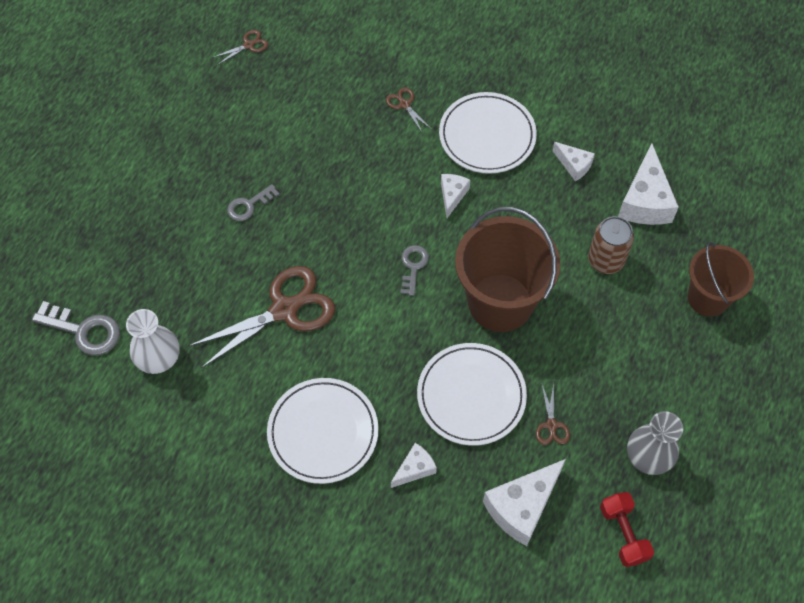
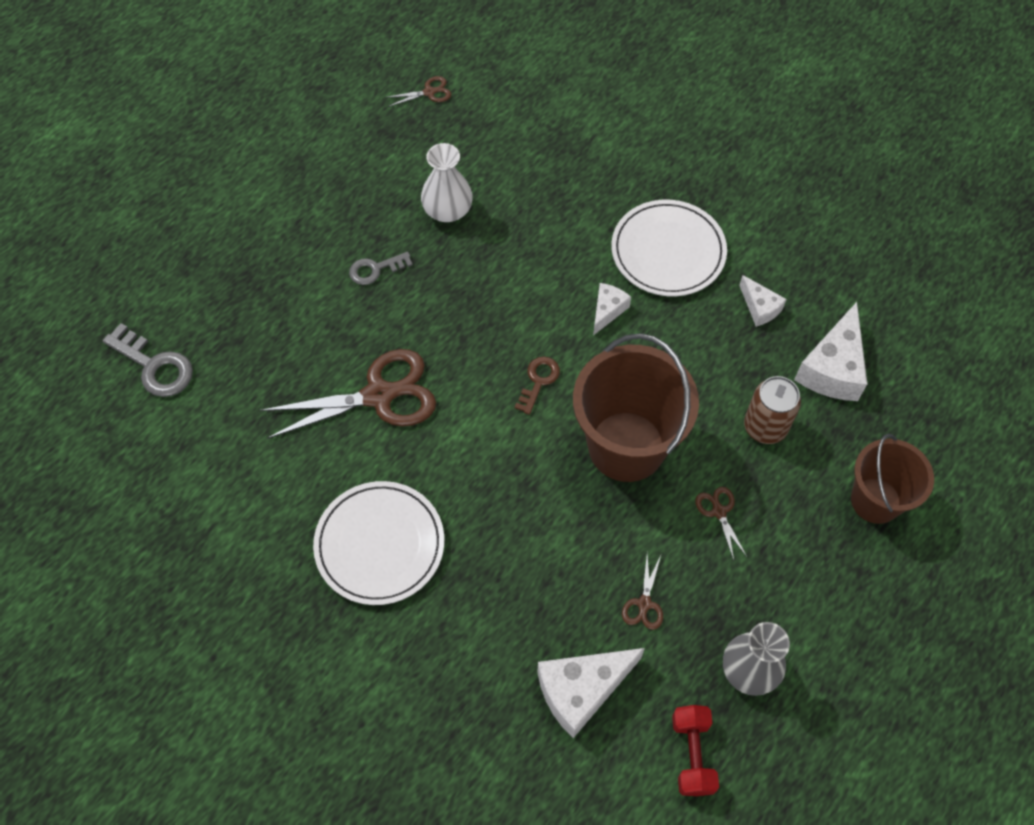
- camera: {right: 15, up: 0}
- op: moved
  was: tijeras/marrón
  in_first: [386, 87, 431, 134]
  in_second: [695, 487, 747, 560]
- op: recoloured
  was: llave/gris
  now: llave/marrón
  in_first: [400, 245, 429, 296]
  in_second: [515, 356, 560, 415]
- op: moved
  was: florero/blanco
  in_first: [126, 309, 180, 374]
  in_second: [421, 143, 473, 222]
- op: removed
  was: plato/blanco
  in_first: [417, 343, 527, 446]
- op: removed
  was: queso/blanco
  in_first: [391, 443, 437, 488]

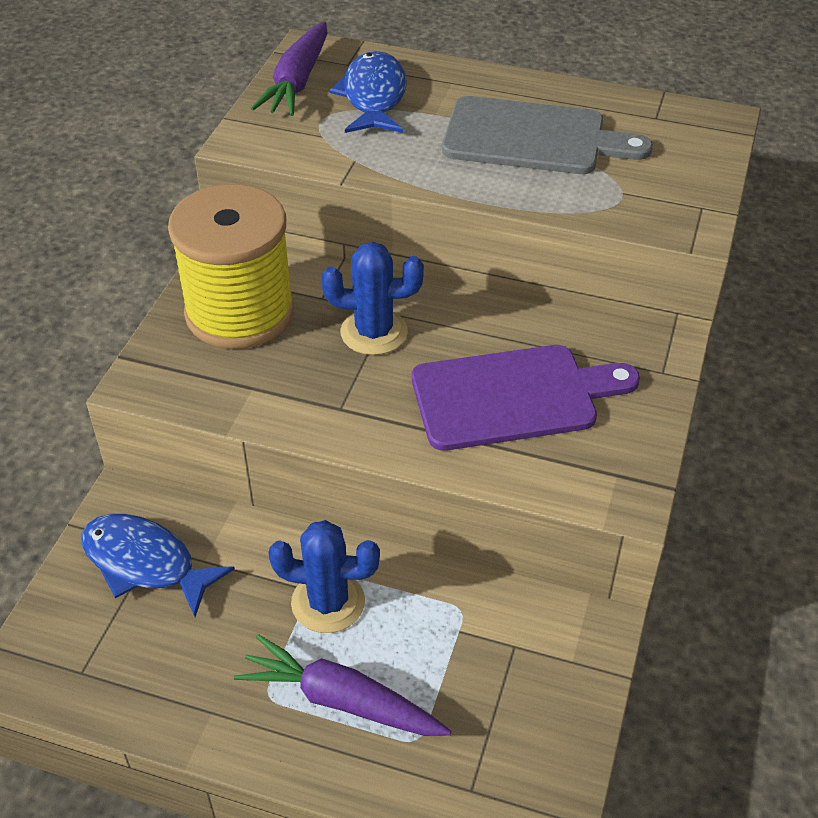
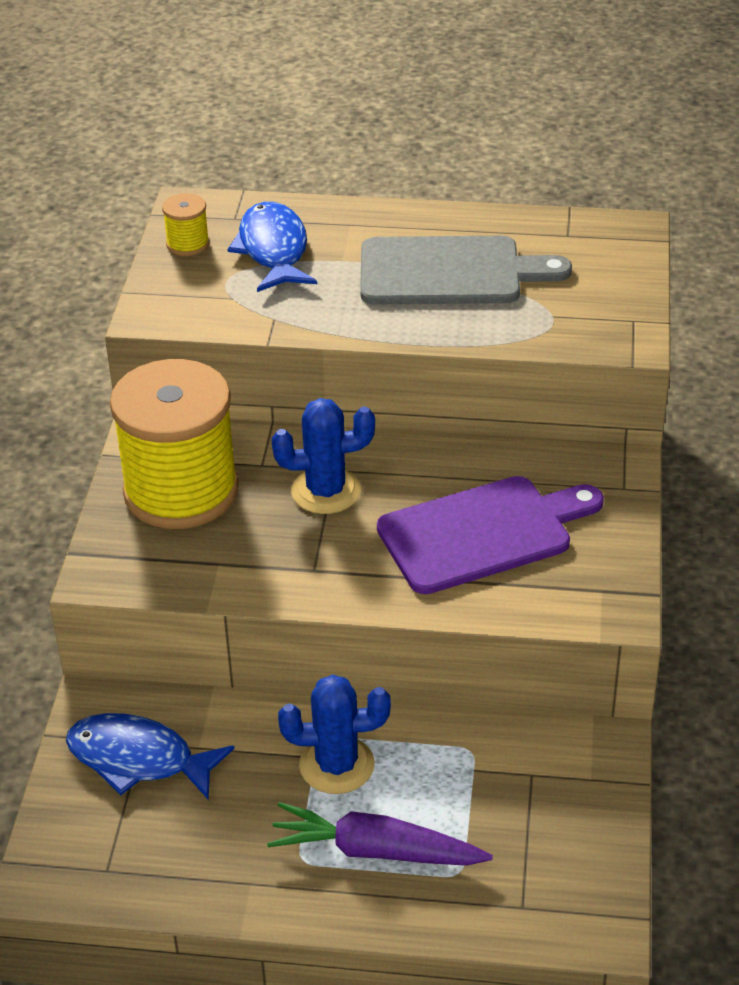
- camera: {right: -10, up: -5}
- op: replaced
  was: zanahoria/morado
  now: carrete/amarillo
  in_first: [251, 22, 328, 116]
  in_second: [162, 193, 209, 256]

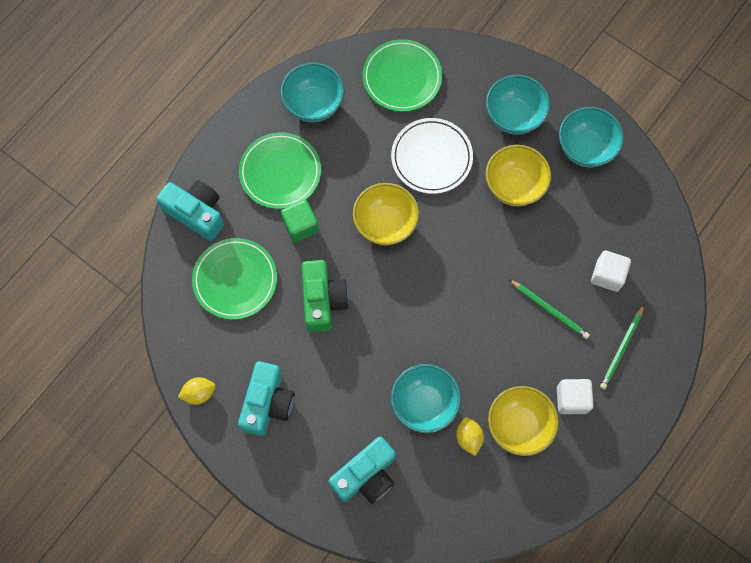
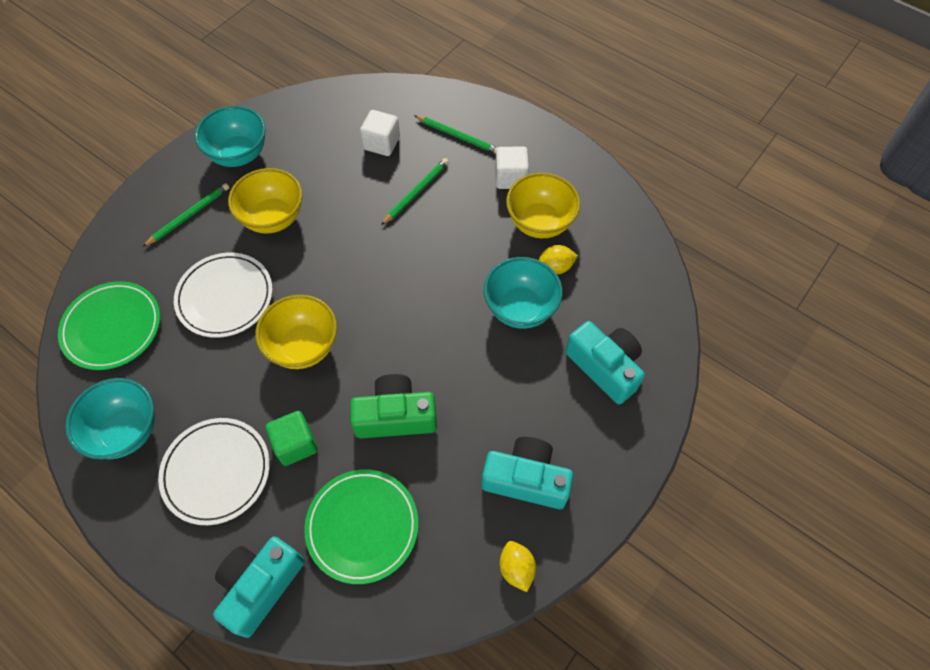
- camera: {right: -90, up: -10}
- op: replaced
  was: cuenco/turquesa
  now: lápiz/verde
  in_first: [486, 75, 550, 135]
  in_second: [142, 183, 229, 247]
- op: recoloured
  was: plato/verde
  now: plato/blanco
  in_first: [239, 132, 321, 209]
  in_second: [158, 418, 270, 525]

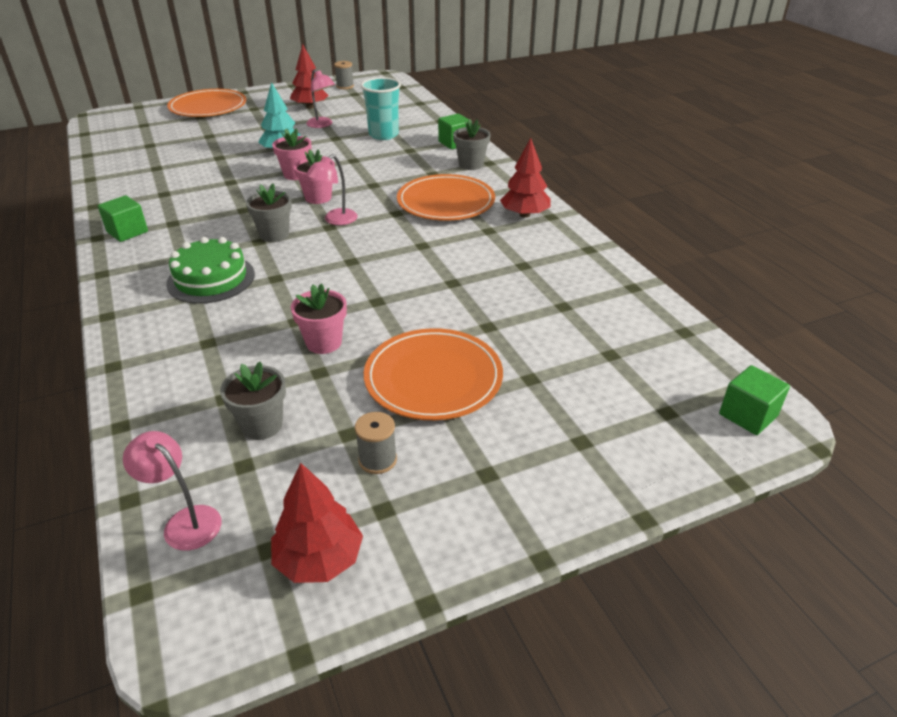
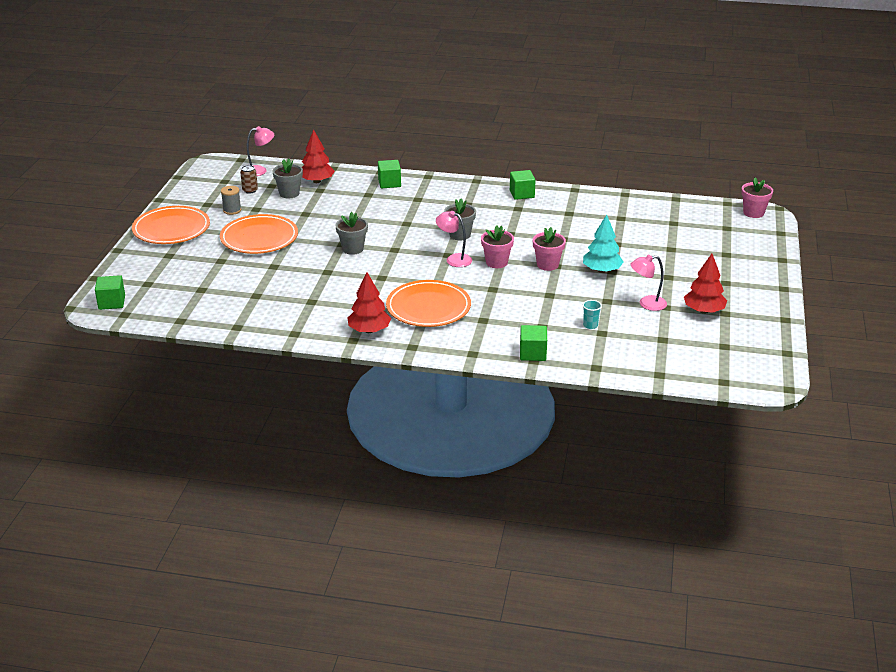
- camera: {right: 125, up: -5}
- op: removed
  was: carrete/gris
  in_first: [334, 61, 354, 89]
- op: resized
  was: vaso/turquesa
  in_first: [361, 77, 401, 140]
  in_second: [583, 300, 602, 329]
  ratio: 0.47
- op: moved
  was: plato/naranja
  in_first: [167, 89, 246, 117]
  in_second: [132, 206, 210, 244]
- op: moved
  was: maceta/gris
  in_first: [453, 119, 491, 170]
  in_second: [335, 212, 368, 255]
- op: turned
  was: lámpara/rosa
  in_first: [306, 154, 358, 225]
  in_second: [436, 211, 472, 267]
  clockwise: -45
- op: removed
  was: tarta/verde
  in_first: [166, 237, 255, 304]
- op: moved
  was: maceta/rosa
  in_first: [291, 283, 347, 354]
  in_second: [741, 177, 773, 218]
- op: moved
  was: árbol/rojo
  in_first: [271, 463, 363, 583]
  in_second: [302, 129, 335, 183]
- op: added
  now: cubo/verde
  in_second: [378, 160, 401, 188]
- op: added
  now: lata/marrón
  in_second: [240, 165, 258, 194]

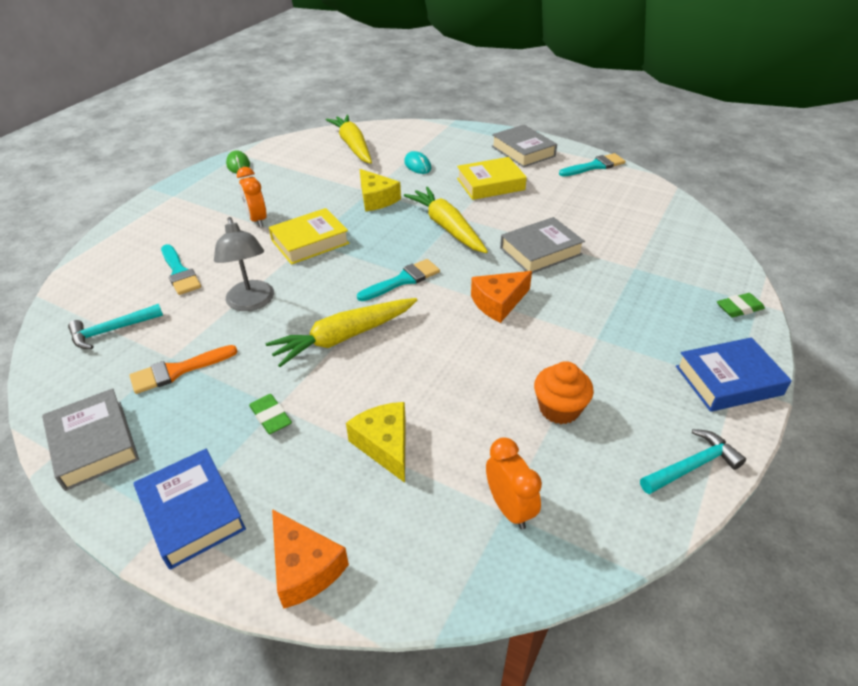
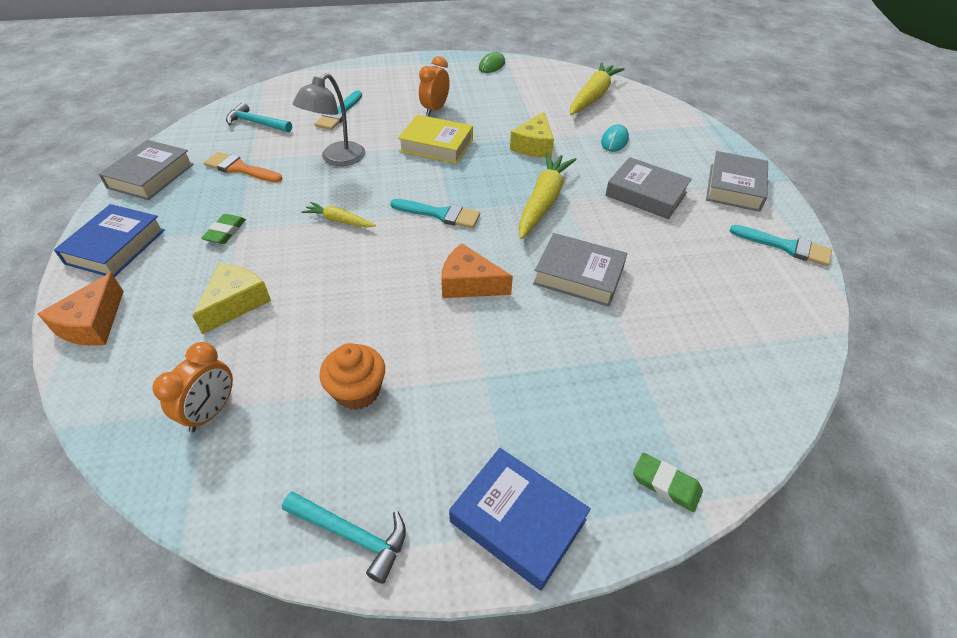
- camera: {right: 50, up: 5}
- op: recoloured
  was: libro/amarillo
  now: libro/gris
  in_first: [457, 157, 527, 200]
  in_second: [605, 157, 692, 219]
- op: resized
  was: zanahoria/amarillo
  in_first: [266, 298, 417, 367]
  in_second: [302, 202, 376, 227]
  ratio: 0.53

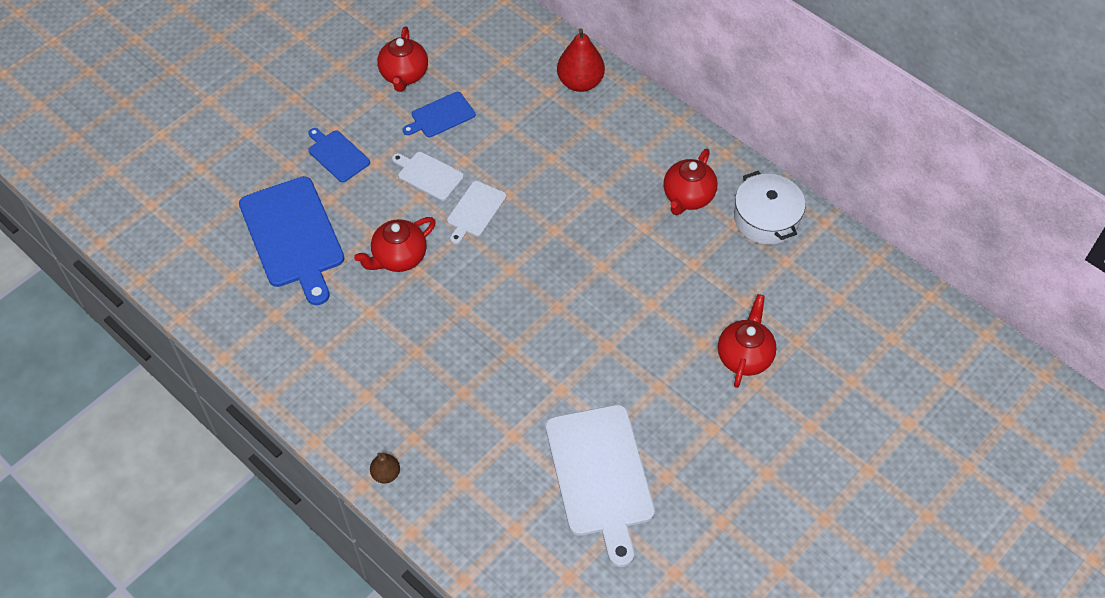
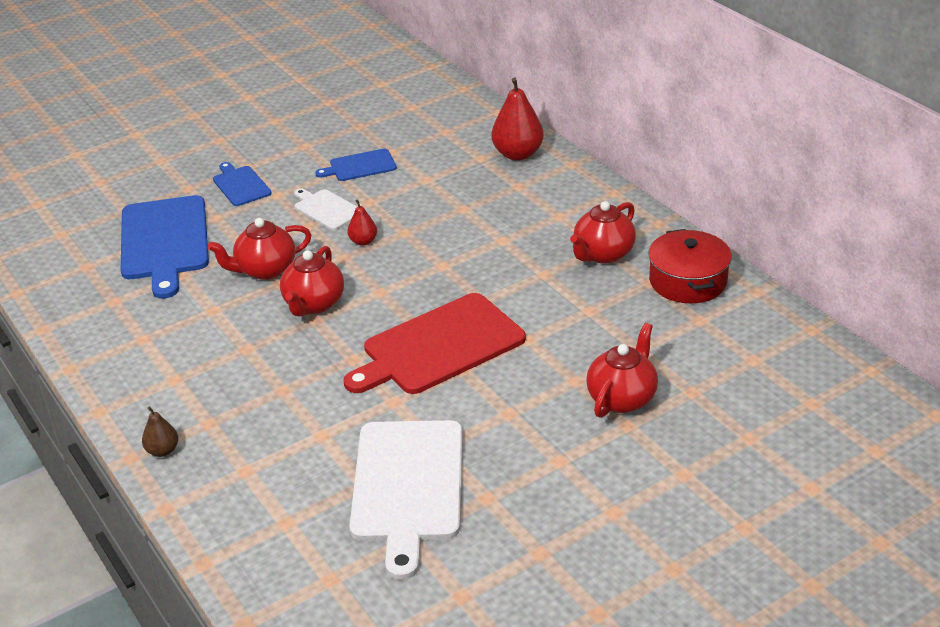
- camera: {right: 15, up: -20}
- op: moved
  was: tetera/rojo
  in_first: [377, 26, 428, 92]
  in_second: [280, 246, 344, 317]
- op: recoloured
  was: olla/blanco
  now: olla/rojo
  in_first: [734, 171, 805, 245]
  in_second: [648, 229, 732, 303]
- op: replaced
  was: tabla de cortar/blanco
  now: pera/rojo
  in_first: [447, 181, 507, 244]
  in_second: [347, 199, 377, 246]
- op: added
  now: tabla de cortar/rojo
  in_second: [344, 293, 526, 394]

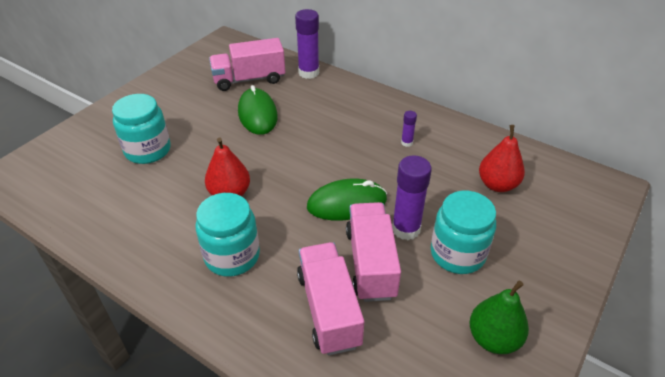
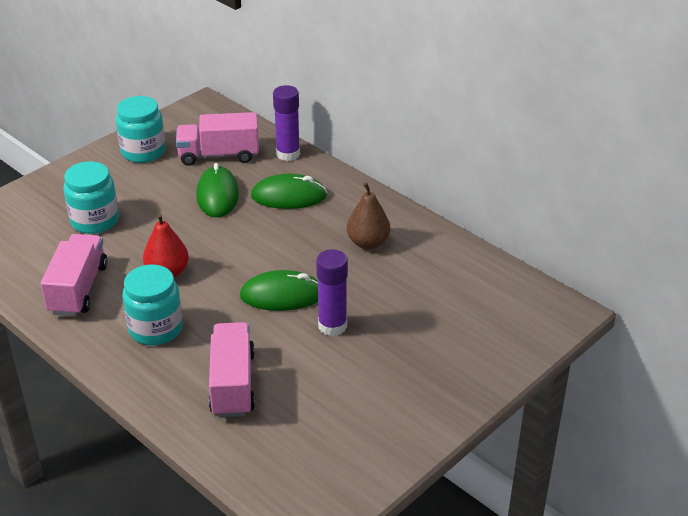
- camera: {right: 10, up: -5}
- op: replaced
  was: barra de pegamento/morado
  now: pera/marrón
  in_first: [401, 111, 417, 147]
  in_second: [347, 182, 390, 249]
- op: removed
  was: pera/rojo
  in_first: [479, 125, 525, 192]
- op: moved
  was: tarro/turquesa
  in_first: [431, 191, 496, 274]
  in_second: [116, 96, 166, 163]
- op: moved
  was: camión/rosa
  in_first: [346, 202, 401, 302]
  in_second: [41, 234, 108, 316]
- op: removed
  was: pera/verde
  in_first: [469, 281, 529, 354]
- op: added
  now: ratón/verde
  in_second: [251, 174, 327, 209]

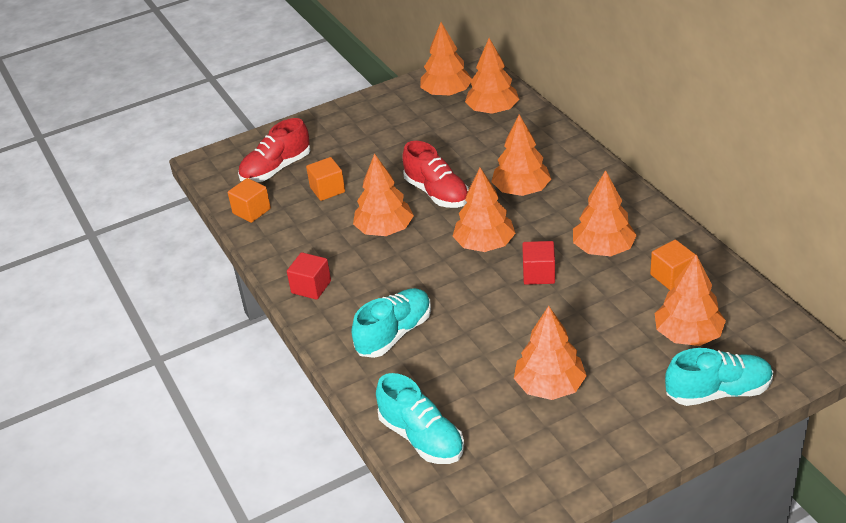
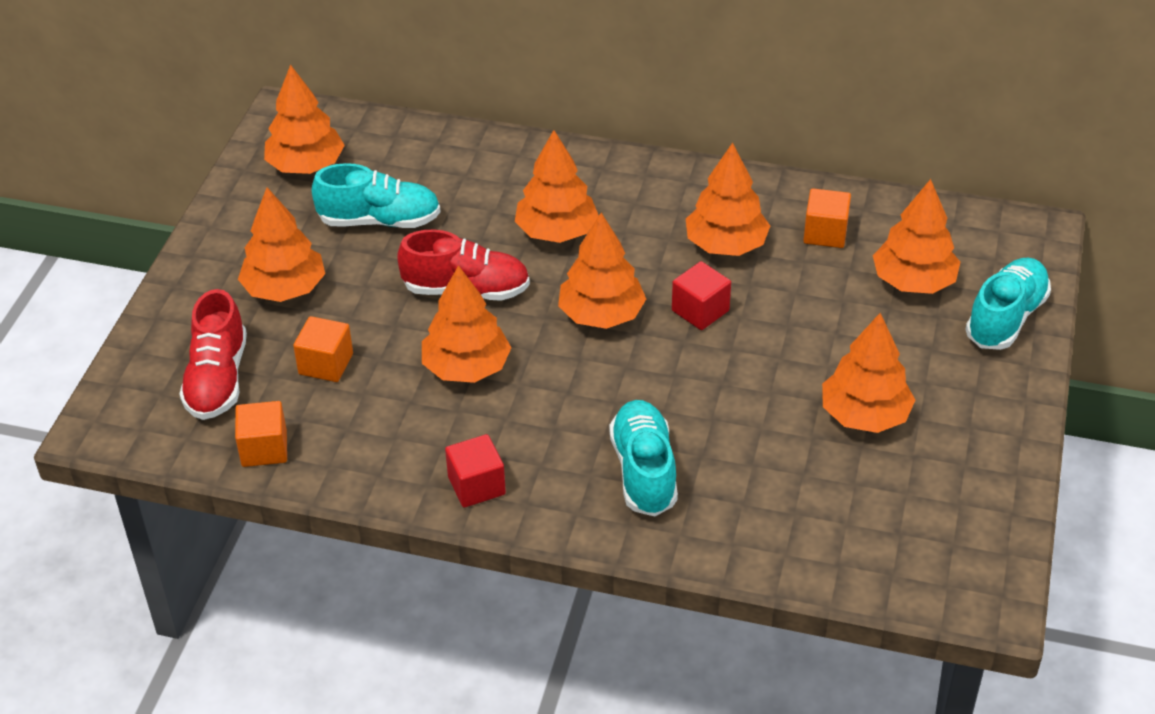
- camera: {right: -50, up: 5}
- op: moved
  was: árbol/naranja
  in_first: [465, 38, 519, 114]
  in_second: [238, 187, 325, 302]
- op: moved
  was: zapato/turquesa
  in_first: [376, 373, 464, 464]
  in_second: [312, 163, 441, 228]

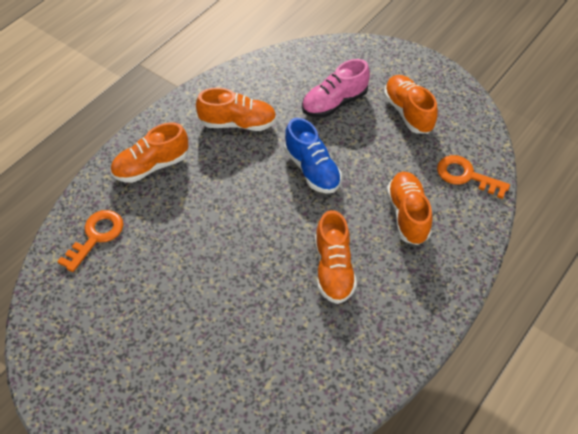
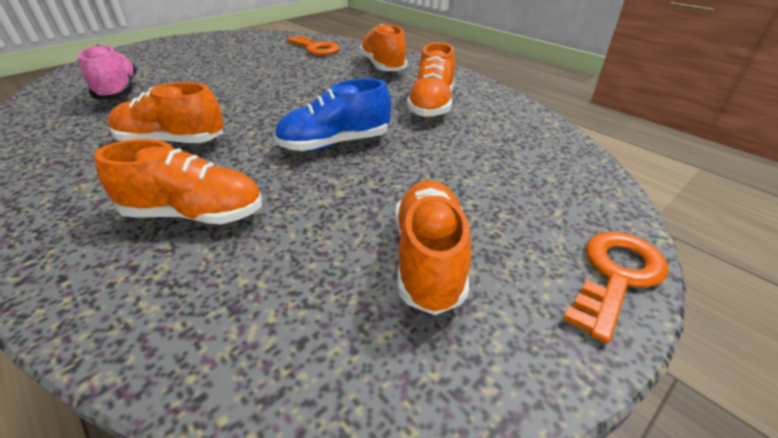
- camera: {right: 100, up: -15}
- op: moved
  was: zapato/rosa
  in_first: [302, 59, 370, 118]
  in_second: [78, 45, 137, 99]
- op: turned
  was: zapato/naranja
  in_first: [384, 75, 438, 134]
  in_second: [395, 180, 471, 315]
  clockwise: -75
- op: moved
  was: llave/naranja
  in_first: [437, 155, 510, 199]
  in_second: [563, 232, 668, 343]

